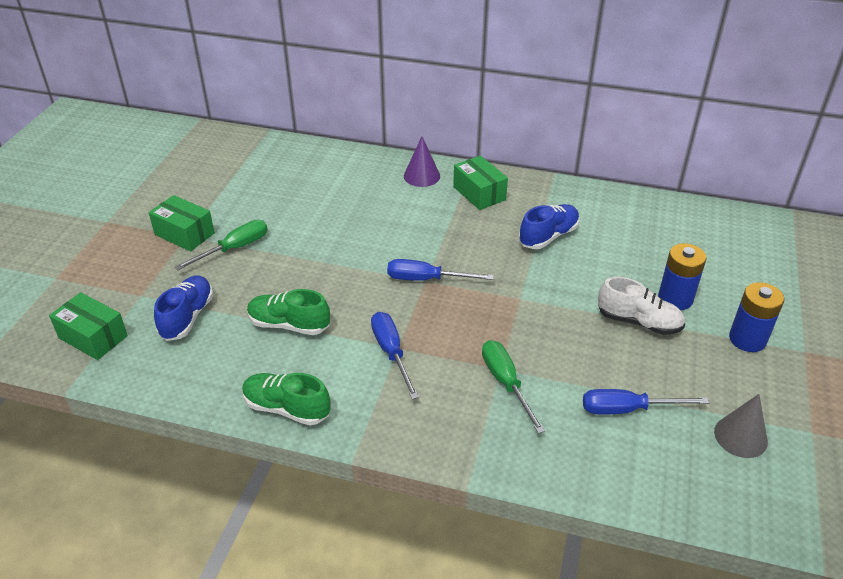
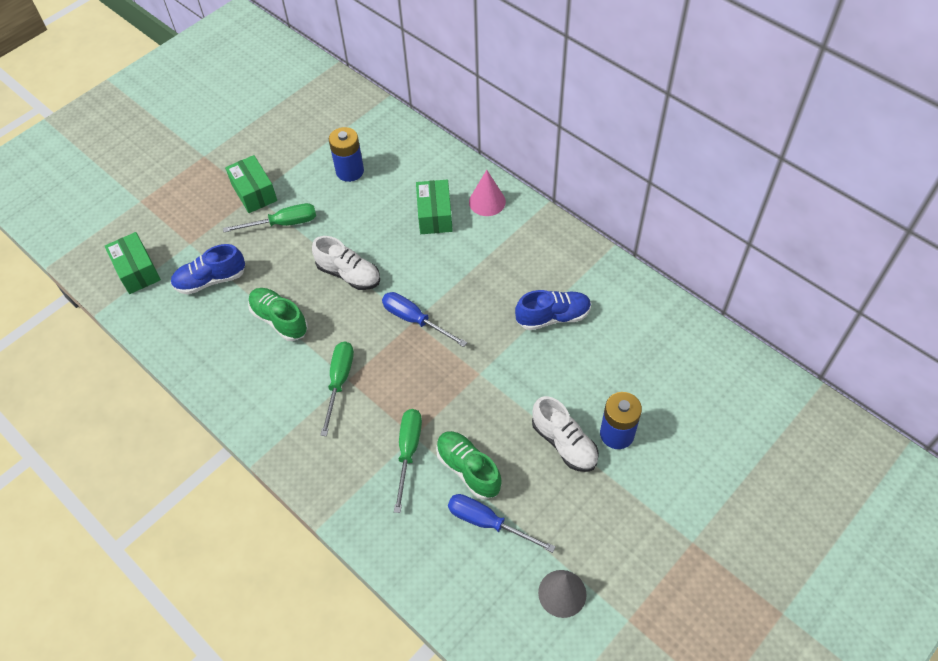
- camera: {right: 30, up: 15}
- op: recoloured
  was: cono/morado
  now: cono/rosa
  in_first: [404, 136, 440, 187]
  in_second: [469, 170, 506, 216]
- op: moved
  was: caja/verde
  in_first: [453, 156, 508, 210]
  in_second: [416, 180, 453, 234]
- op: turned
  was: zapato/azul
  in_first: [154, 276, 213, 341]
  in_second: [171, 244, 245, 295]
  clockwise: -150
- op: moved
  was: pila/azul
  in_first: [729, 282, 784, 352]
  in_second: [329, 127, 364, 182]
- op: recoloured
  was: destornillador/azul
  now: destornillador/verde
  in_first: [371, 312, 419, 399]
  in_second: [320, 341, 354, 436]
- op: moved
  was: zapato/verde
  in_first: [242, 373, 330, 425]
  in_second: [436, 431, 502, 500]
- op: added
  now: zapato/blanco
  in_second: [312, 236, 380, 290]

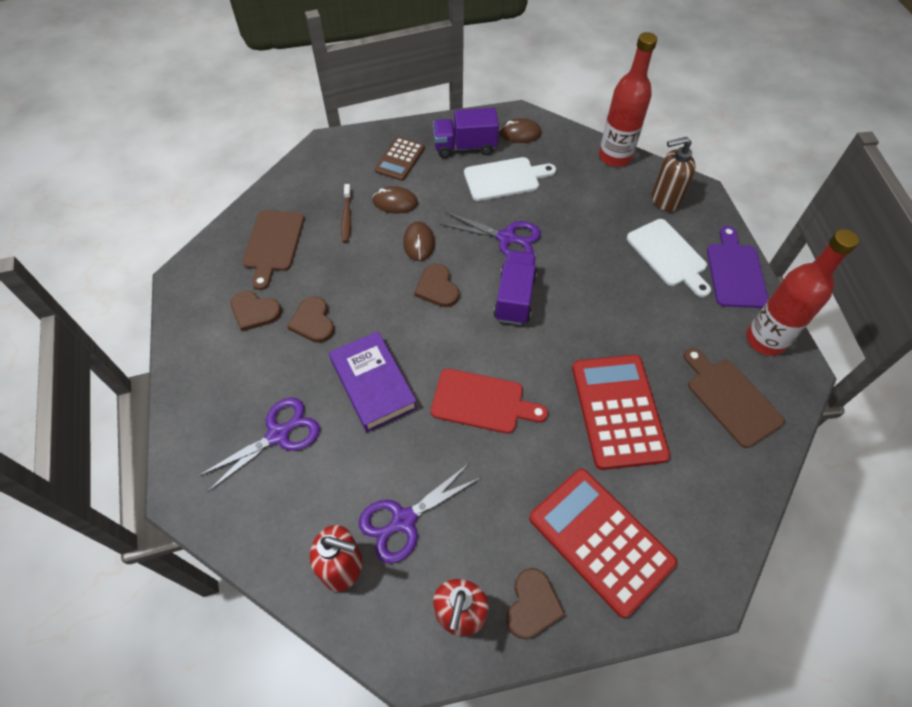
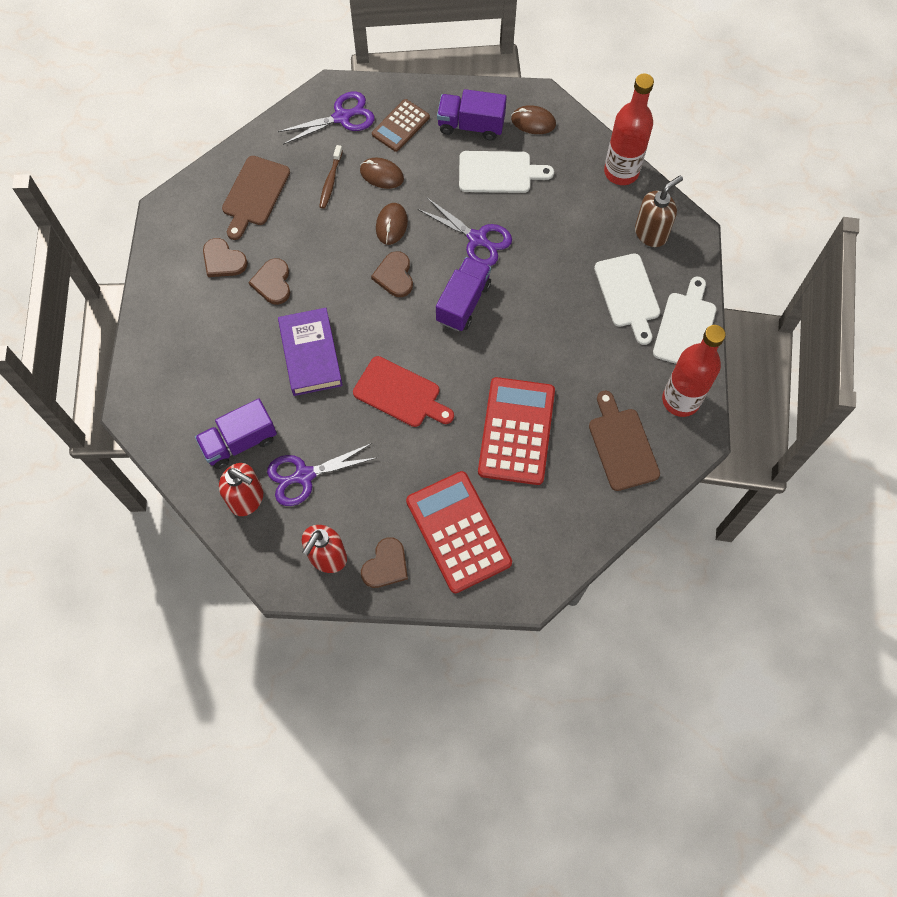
- camera: {right: 15, up: 10}
- op: turned
  was: dispensador de jabón/marrón
  in_first: [652, 137, 696, 212]
  in_second: [635, 175, 683, 247]
  clockwise: 135
- op: recoloured
  was: tabla de cortar/morado
  now: tabla de cortar/blanco
  in_first: [707, 226, 768, 308]
  in_second: [653, 276, 716, 364]
- op: moved
  was: tijeras/morado
  in_first: [198, 398, 320, 492]
  in_second: [277, 92, 375, 145]
- op: added
  now: camión/morado
  in_second: [195, 398, 277, 469]

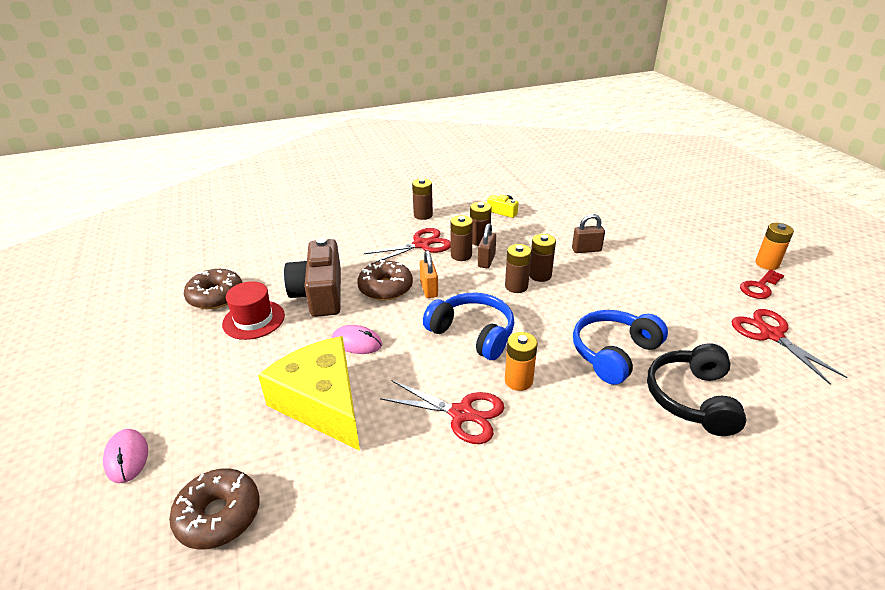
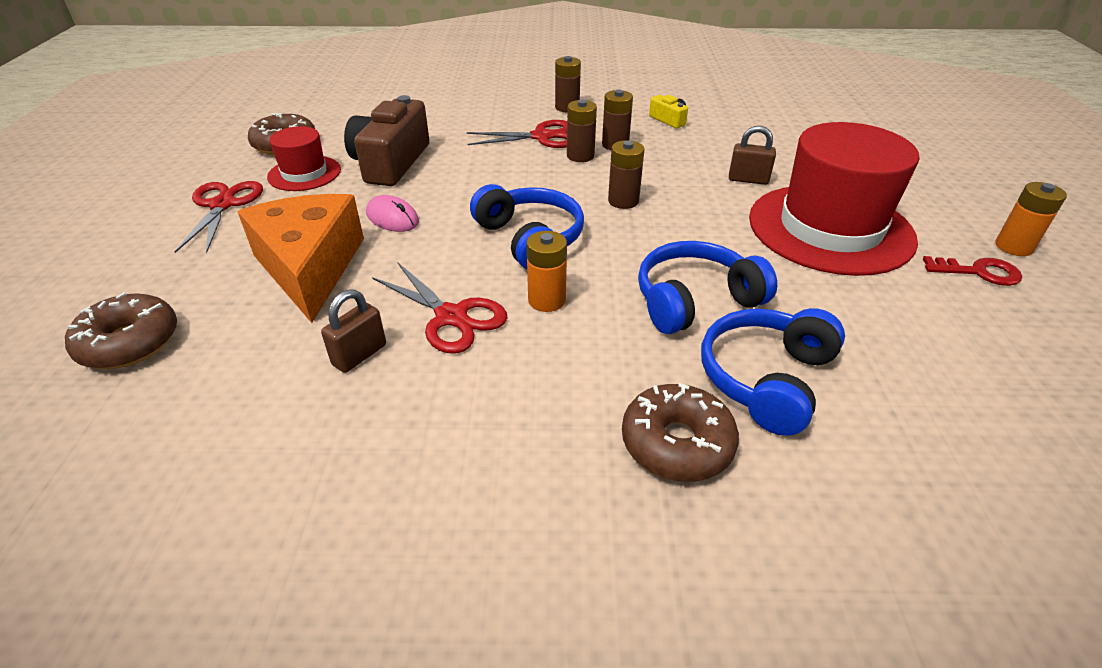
- camera: {right: 20, up: 5}
- op: moved
  was: candado/marrón
  in_first: [478, 223, 496, 268]
  in_second: [321, 289, 386, 373]
- op: removed
  was: pila/marrón
  in_first: [529, 234, 556, 282]
- op: removed
  was: candado/naranja
  in_first: [419, 250, 438, 298]
- op: moved
  was: rosquilla/marrón
  in_first: [357, 260, 413, 301]
  in_second: [622, 383, 739, 482]
- op: turned
  was: llave/rojo
  in_first: [740, 269, 784, 299]
  in_second: [923, 256, 1022, 286]
  clockwise: -150
- op: moved
  was: tijeras/rojo
  in_first: [732, 309, 848, 384]
  in_second: [174, 181, 263, 253]
- op: recoloured
  was: queso/amarillo
  now: queso/naranja
  in_first: [258, 336, 360, 451]
  in_second: [237, 194, 364, 323]
- op: recoloured
  was: auriculares/negro
  now: auriculares/azul
  in_first: [647, 344, 746, 436]
  in_second: [701, 308, 845, 436]
- op: removed
  was: ratón/rosa
  in_first: [103, 429, 148, 483]
- op: added
  now: sombrero/rojo
  in_second: [749, 122, 919, 276]

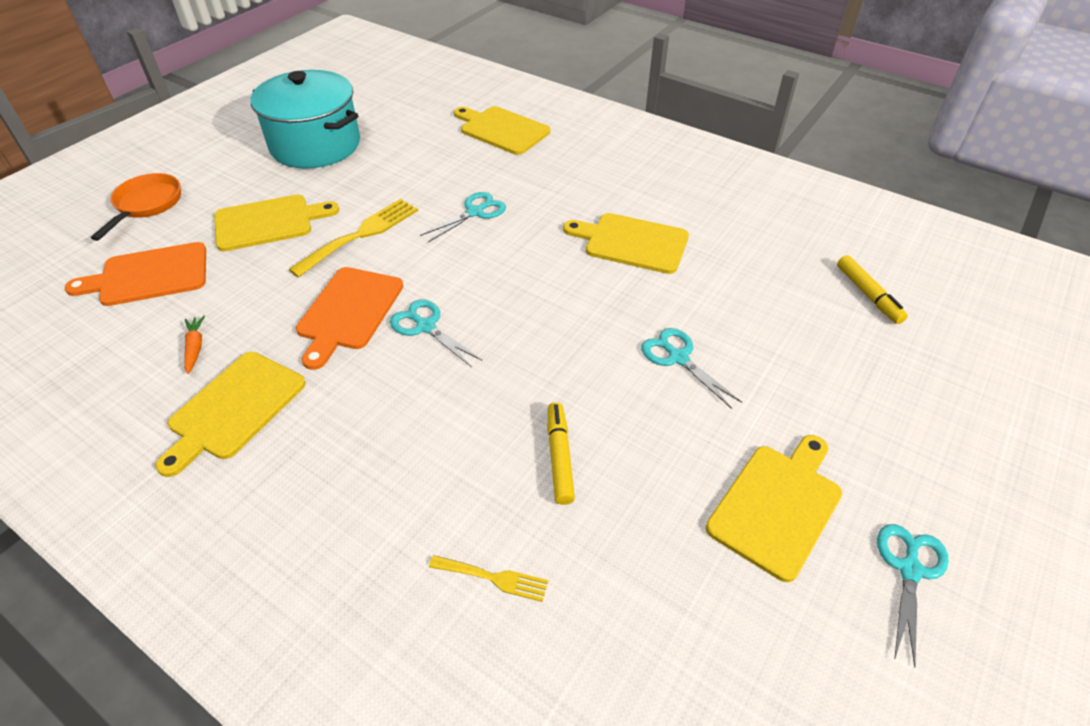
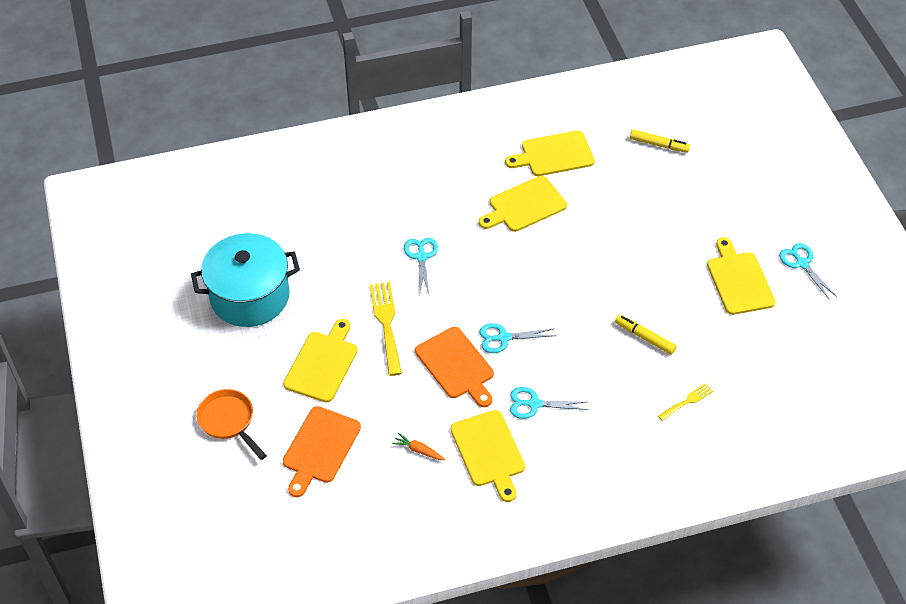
- camera: {right: -50, up: 5}
- op: moved
  was: tabla de cortar/amarillo
  in_first: [454, 106, 550, 155]
  in_second: [505, 131, 595, 176]
- op: moved
  was: tijeras/turquesa
  in_first: [641, 328, 742, 409]
  in_second: [510, 387, 588, 419]

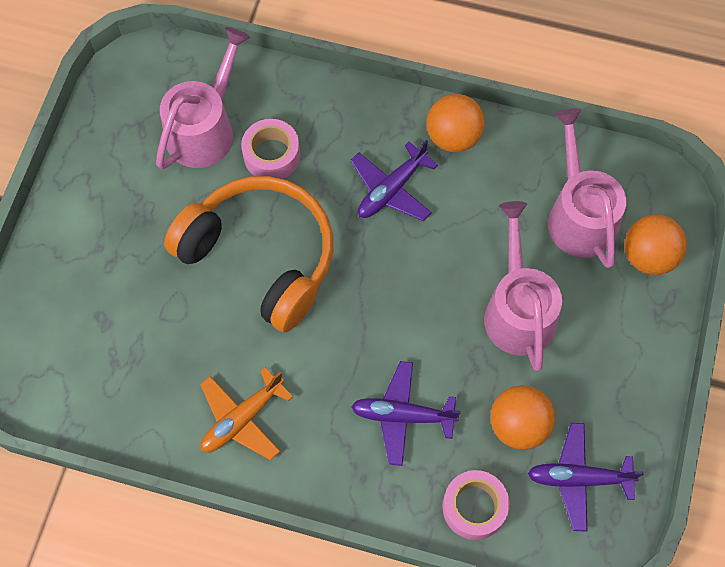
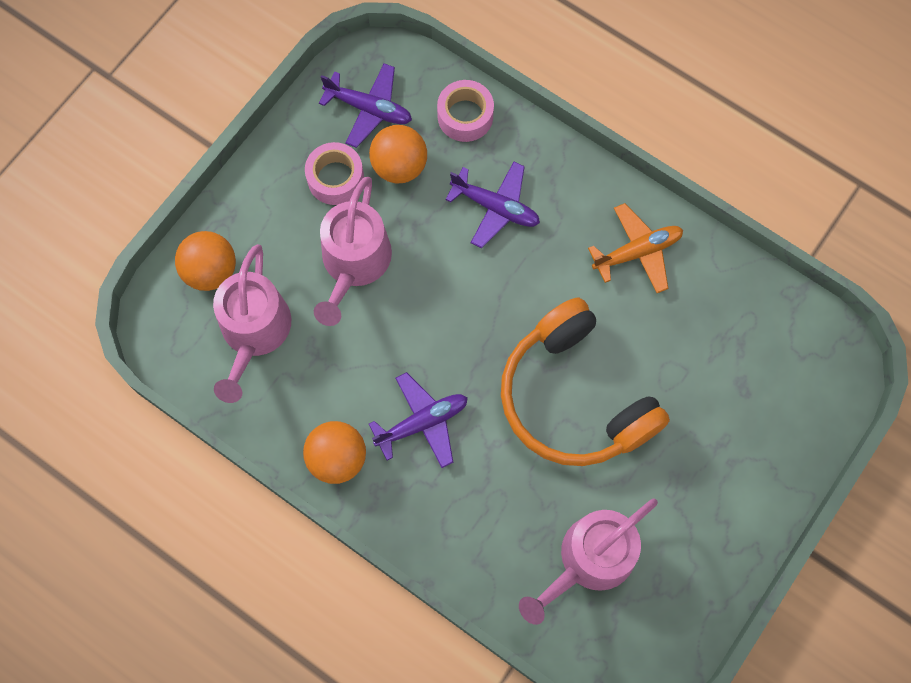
- camera: {right: -160, up: 5}
- op: moved
  was: cinta adhesiva/rosa
  in_first: [241, 119, 300, 179]
  in_second: [305, 142, 364, 205]

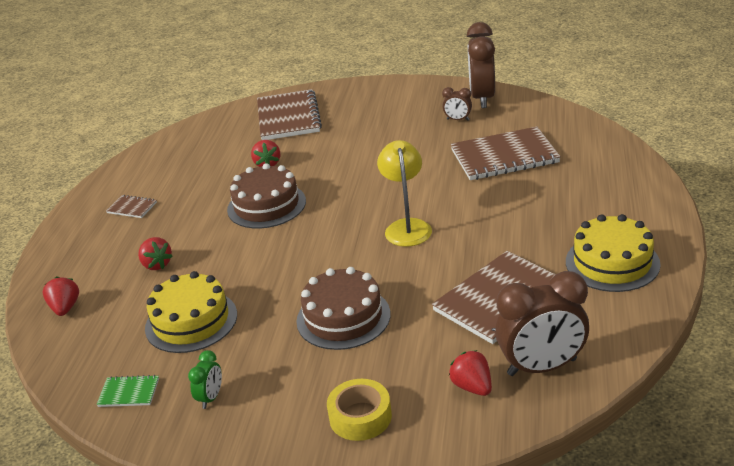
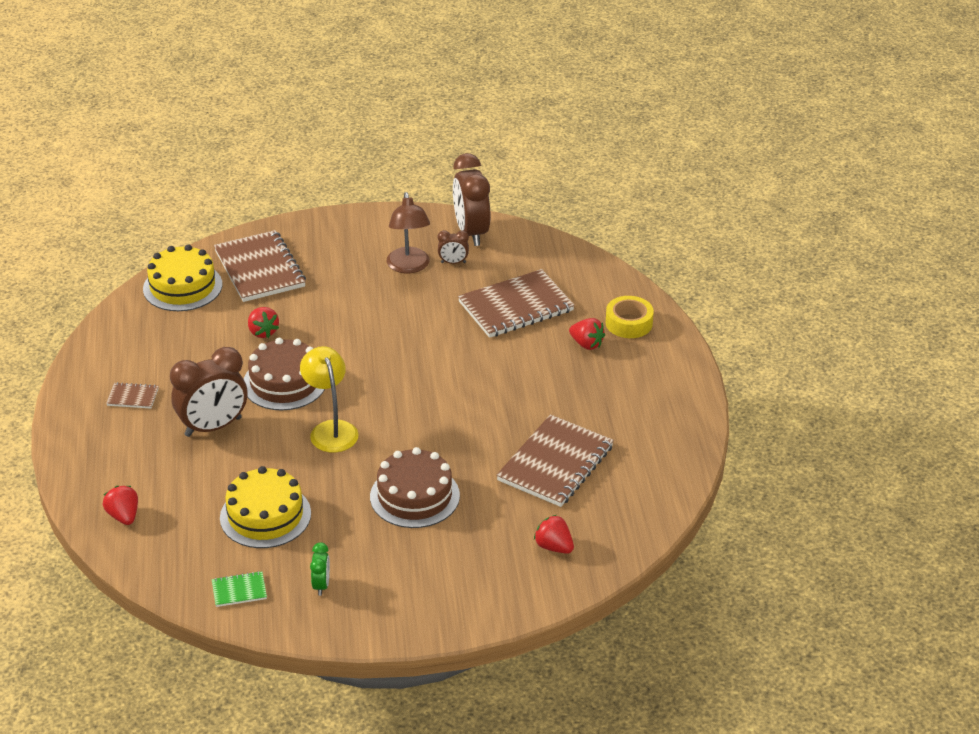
- camera: {right: -20, up: 5}
- op: moved
  was: lámpara/amarillo
  in_first: [377, 140, 432, 247]
  in_second: [300, 346, 359, 453]
- op: moved
  was: tarta/amarillo
  in_first: [566, 214, 661, 292]
  in_second: [143, 245, 222, 311]
- op: moved
  was: fresa/rojo
  in_first: [138, 237, 173, 270]
  in_second: [569, 318, 605, 350]
- op: moved
  was: despertador/marrón
  in_first: [495, 271, 589, 376]
  in_second: [170, 347, 247, 437]
- op: moved
  was: cinta adhesiva/amarillo
  in_first: [327, 379, 392, 441]
  in_second: [606, 296, 654, 338]
- op: added
  now: lámpara/marrón
  in_second: [387, 192, 430, 273]

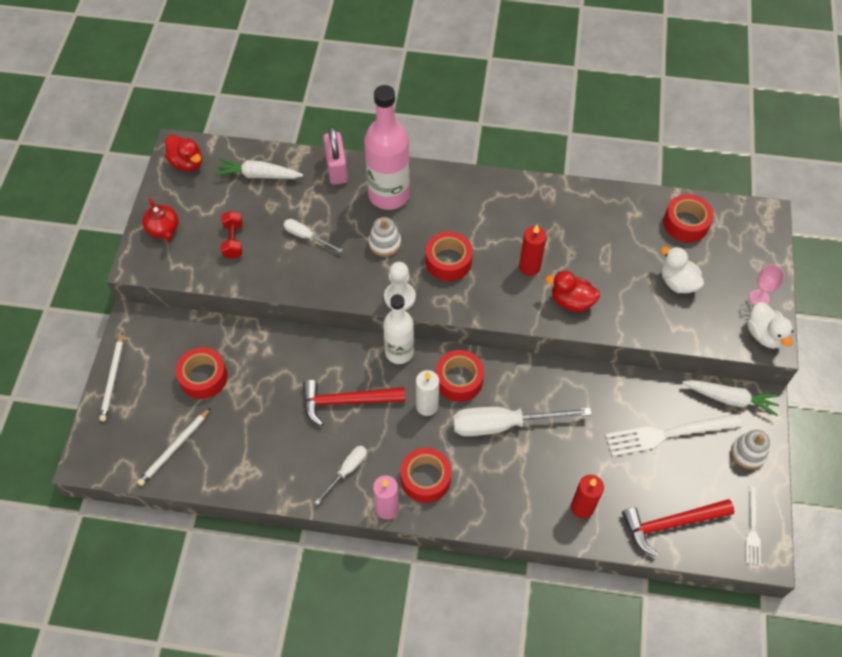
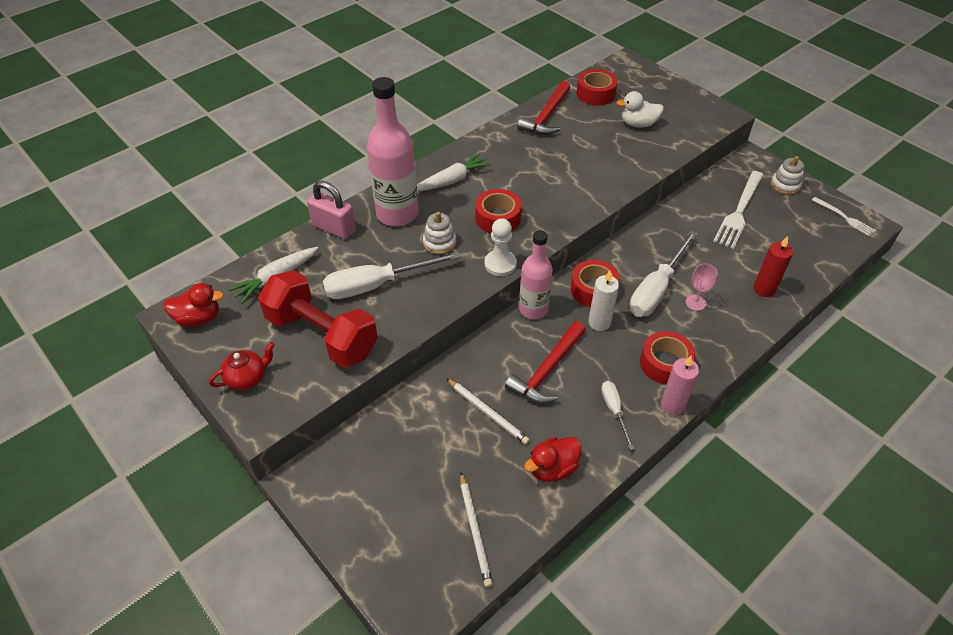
- camera: {right: -50, up: -10}
- op: turned
  was: tetera/rojo
  in_first: [142, 198, 178, 241]
  in_second: [209, 342, 275, 390]
  clockwise: -45
- op: resized
  was: mancuerna/rojo
  in_first: [221, 211, 243, 259]
  in_second: [258, 270, 378, 368]
  ratio: 2.21
- op: resized
  was: destornillador/blanco
  in_first: [283, 219, 343, 253]
  in_second: [323, 251, 461, 299]
  ratio: 1.91
- op: removed
  was: vela/rojo
  in_first: [519, 224, 547, 276]
- op: moved
  was: copa/rosa
  in_first: [749, 264, 785, 305]
  in_second: [685, 263, 718, 311]
- op: moved
  was: pato/rojo
  in_first: [545, 271, 600, 312]
  in_second: [524, 437, 582, 482]
- op: recoloured
  was: botella/blanco
  now: botella/rosa
  in_first: [383, 294, 414, 364]
  in_second: [519, 230, 553, 319]
- op: removed
  was: pato/blanco
  in_first: [747, 302, 793, 349]
- op: moved
  was: lápiz/blanco
  in_first: [99, 332, 123, 421]
  in_second: [446, 378, 530, 445]
- op: removed
  was: cinta adhesiva/rojo
  in_first: [176, 347, 228, 399]
- op: moved
  was: zanahoria/blanco
  in_first: [682, 380, 780, 416]
  in_second: [417, 153, 491, 192]
- op: moved
  was: martillo/rojo
  in_first: [622, 499, 734, 557]
  in_second: [517, 81, 570, 135]

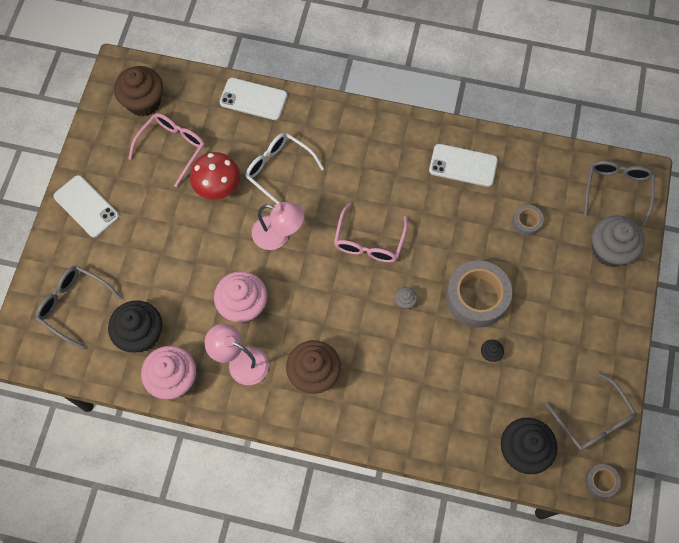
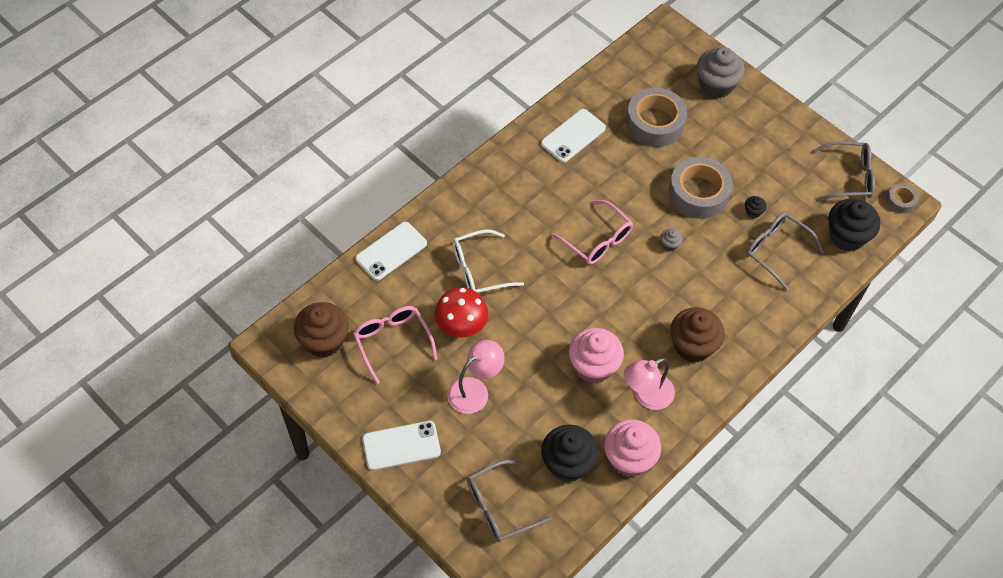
- camera: {right: -60, up: -10}
- op: moved
  was: gafas/gris
  in_first: [584, 160, 655, 226]
  in_second: [746, 212, 824, 291]
- op: moved
  was: lámpara/rosa
  in_first: [252, 202, 304, 250]
  in_second: [447, 340, 505, 414]
- op: resized
  was: cinta adhesiva/gris
  in_first: [512, 205, 544, 236]
  in_second: [626, 88, 687, 147]
  ratio: 2.07

